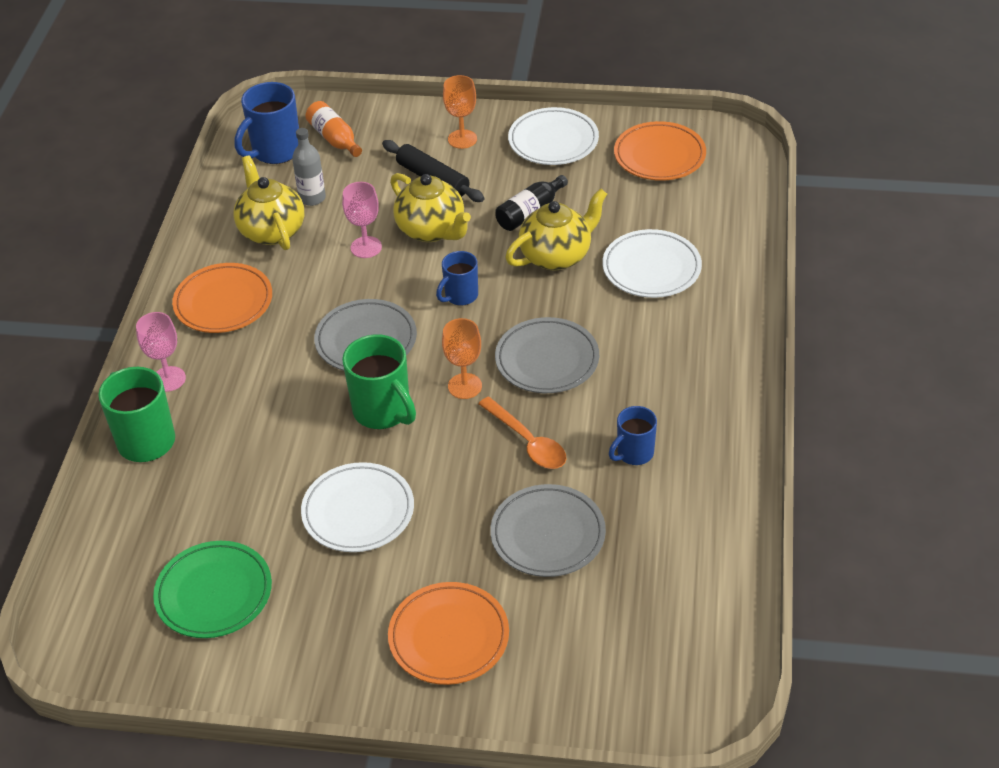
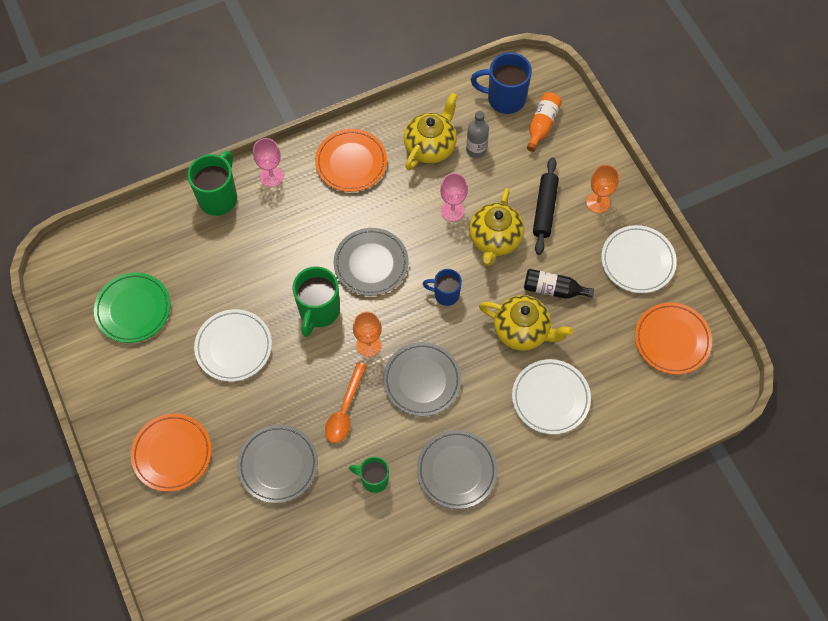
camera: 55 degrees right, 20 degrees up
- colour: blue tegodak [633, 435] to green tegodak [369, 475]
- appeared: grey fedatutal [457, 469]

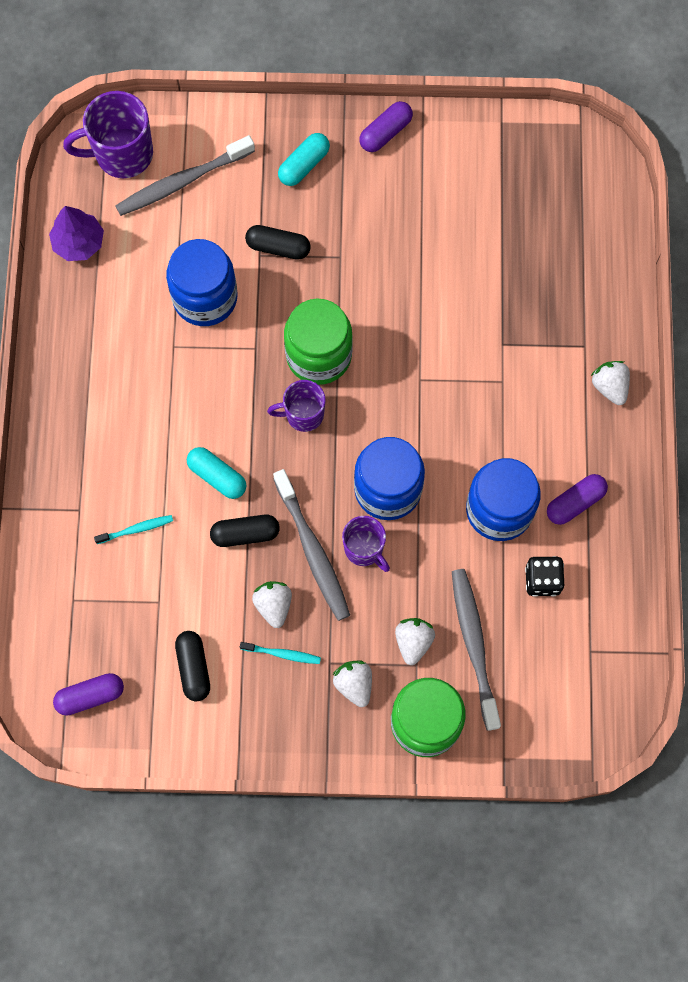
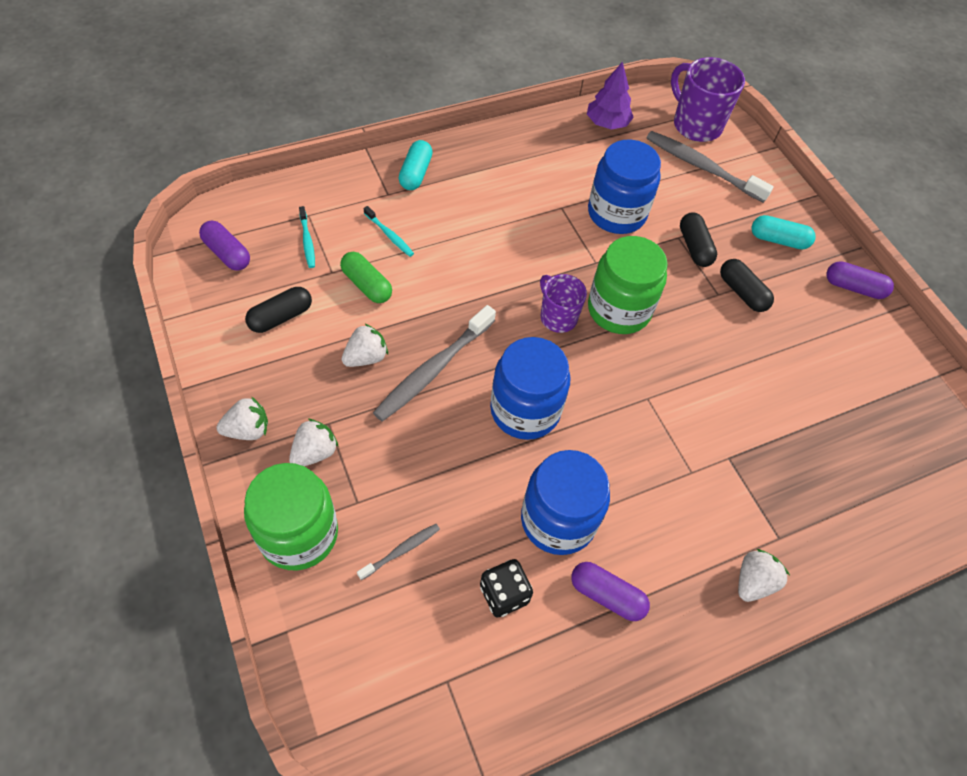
camera: 60 degrees right, 15 degrees down
- relocated: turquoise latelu [216, 473] to [416, 165]
- relocated: black latelu [245, 531] to [747, 285]
- missing: purple tegodak [366, 544]
- size: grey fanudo [476, 650] = [398, 552] x0.50
- relocated: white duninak [415, 641] to [242, 418]
- relocated: turquoise fanudo [280, 653] to [307, 237]
- appeared: green latelu [366, 277]

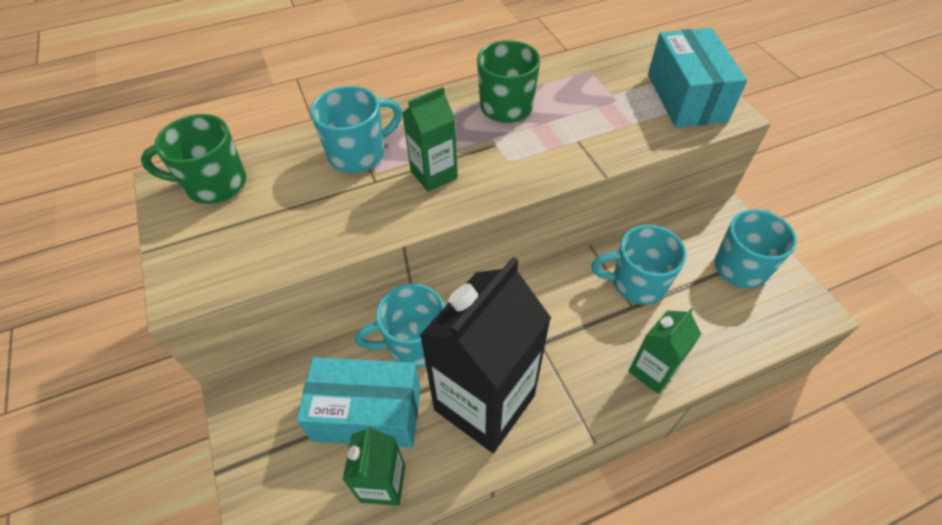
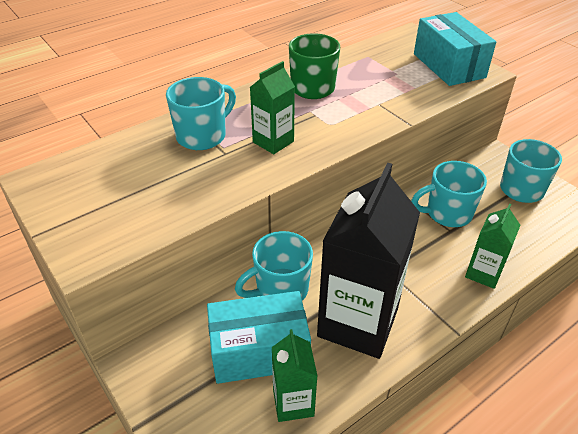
camera: 15 degrees left, 10 degrees down
- missing: green tegodak [193, 159]

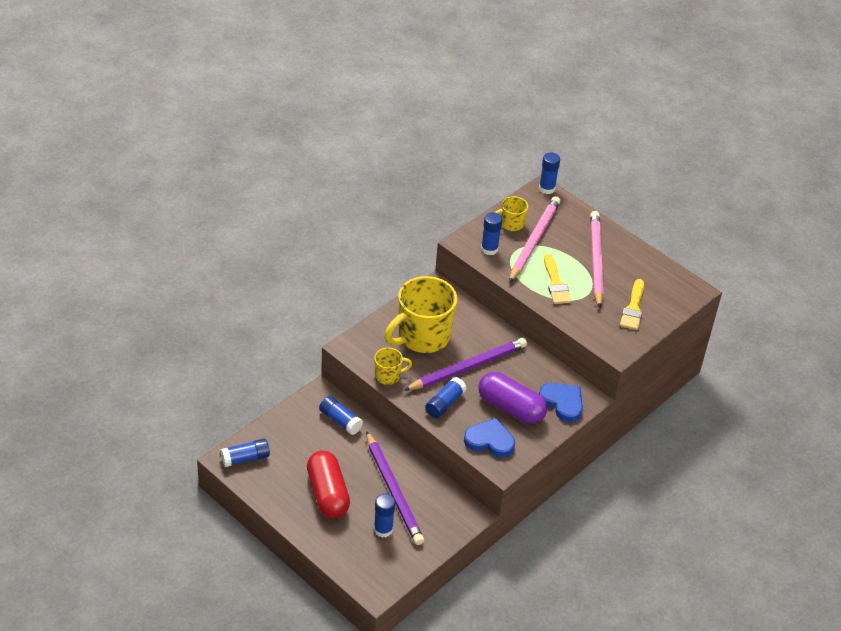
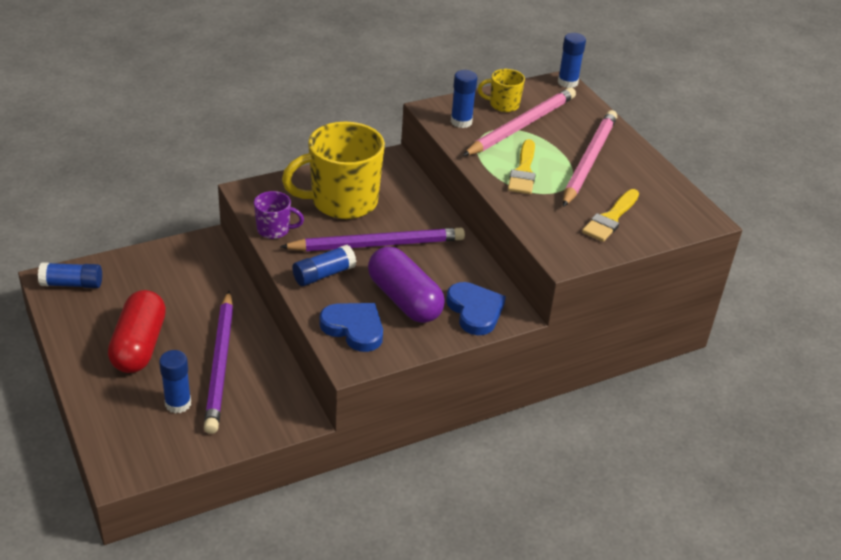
camera: 20 degrees right, 5 degrees down
- colour: yellow tegodak [393, 366] to purple tegodak [279, 215]
- missing: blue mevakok [341, 415]

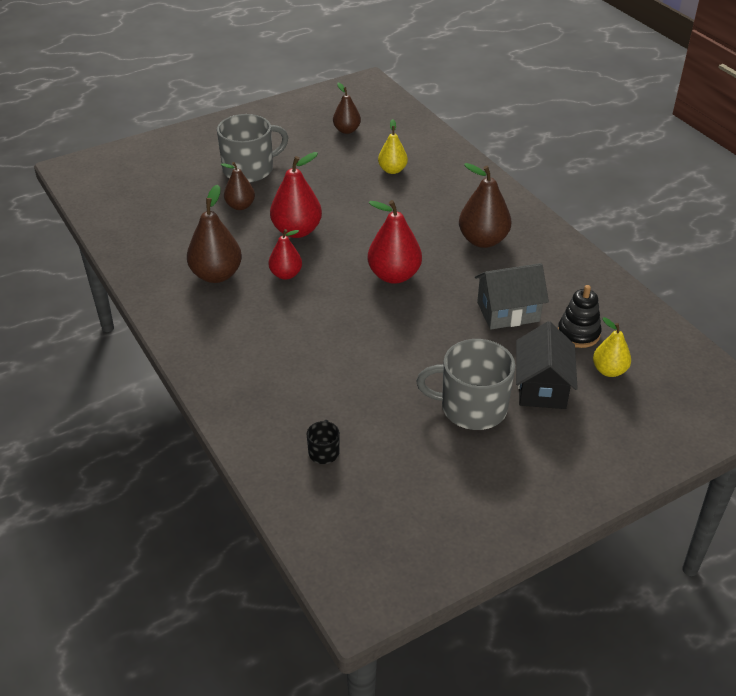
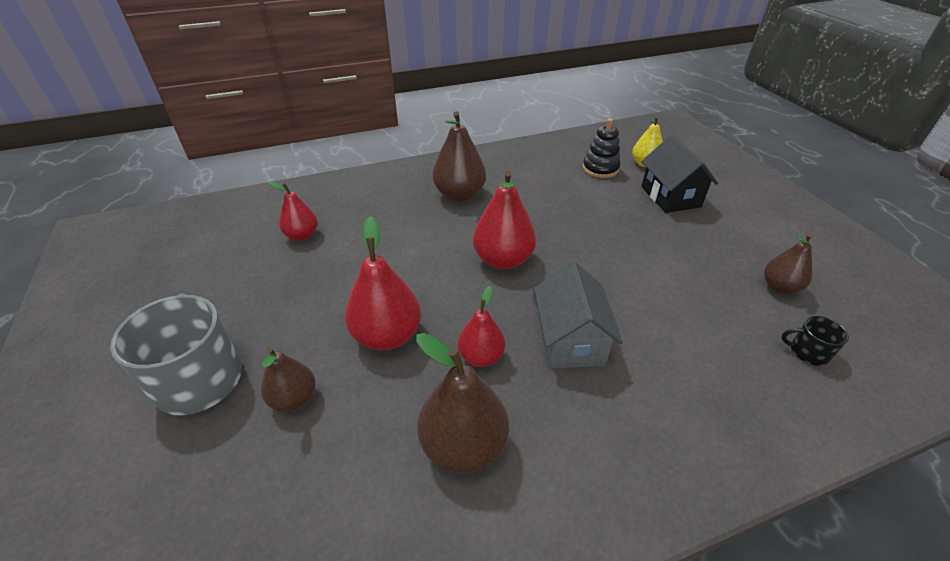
camera: 80 degrees left, 0 degrees up
- relocated: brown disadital [347, 108] to [788, 264]
- colour: yellow disadital [393, 146] to red disadital [293, 211]
- relocated: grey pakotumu [512, 296] to [578, 315]
- spun: black pakotumu [547, 365] = [679, 174] 60 degrees clockwise
- missing: grey tegodak [465, 384]

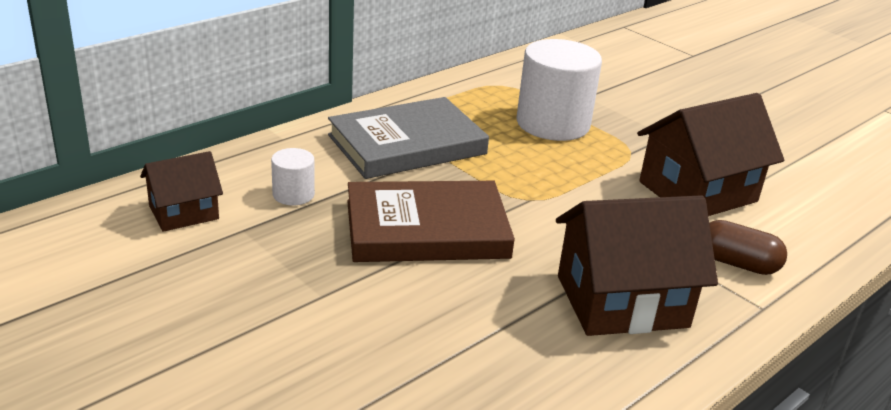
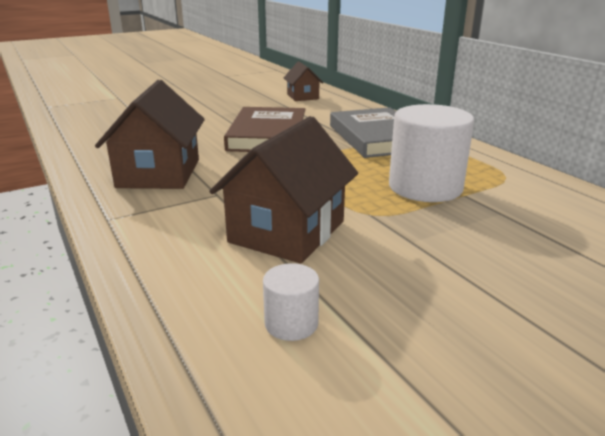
camera: 105 degrees right, 5 degrees down
- spun: brown pakotumu [710, 154] = [283, 190] 45 degrees clockwise
- relocated: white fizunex [293, 177] to [291, 302]
- missing: brown latelu [748, 247]

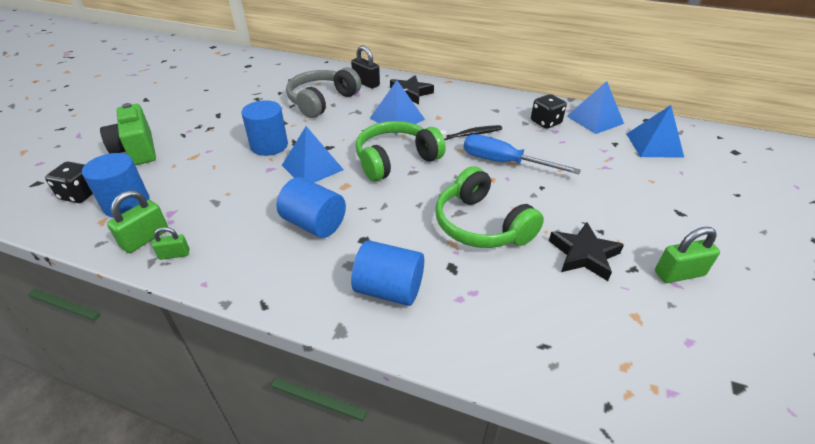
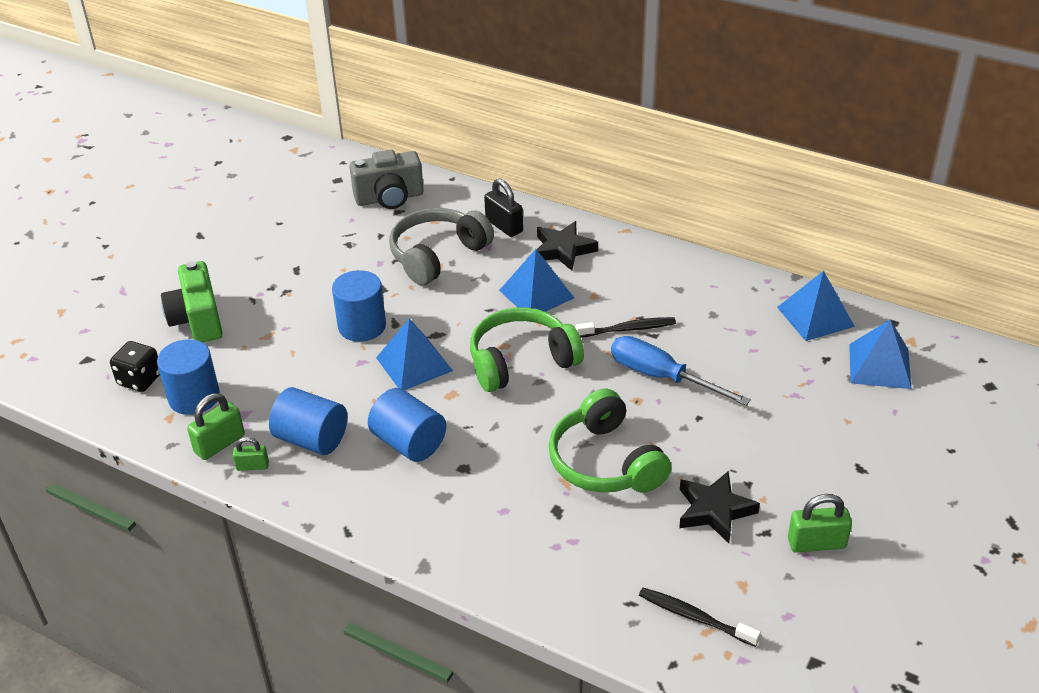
camera: 10 degrees right, 0 degrees up
- missing: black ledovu [549, 111]
- relocated: blue fizunex [387, 273] to [308, 421]
- appeared: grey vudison [386, 179]
- appeared: black fanudo [700, 617]

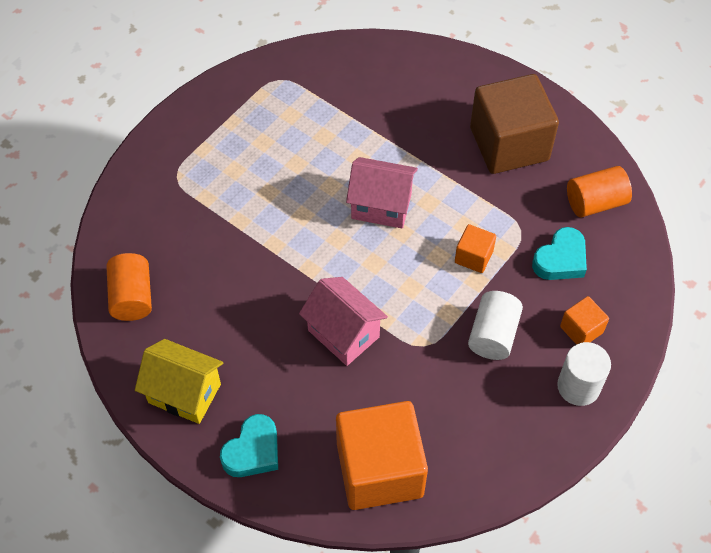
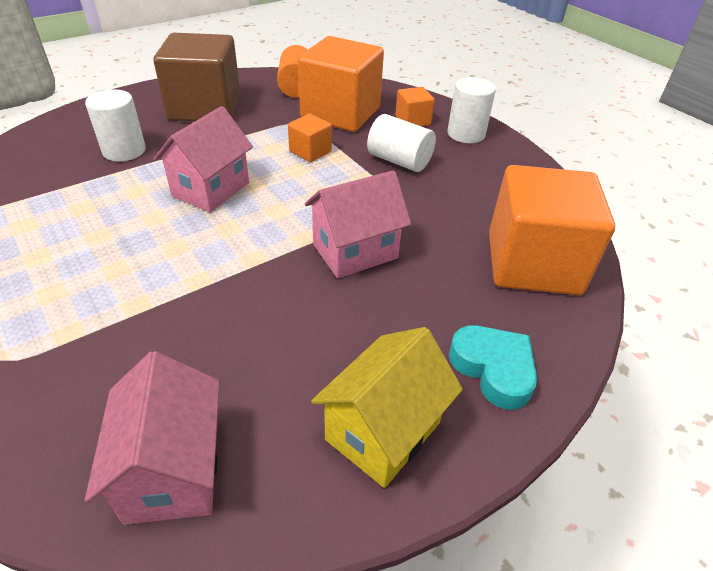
camera: 75 degrees left, 15 degrees down
- exchanged: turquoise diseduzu [559, 253] to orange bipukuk [341, 84]
- exchanged: orange fizunex [129, 287] to pink pakotumu [152, 438]
- appeared: white fizunex [115, 125]

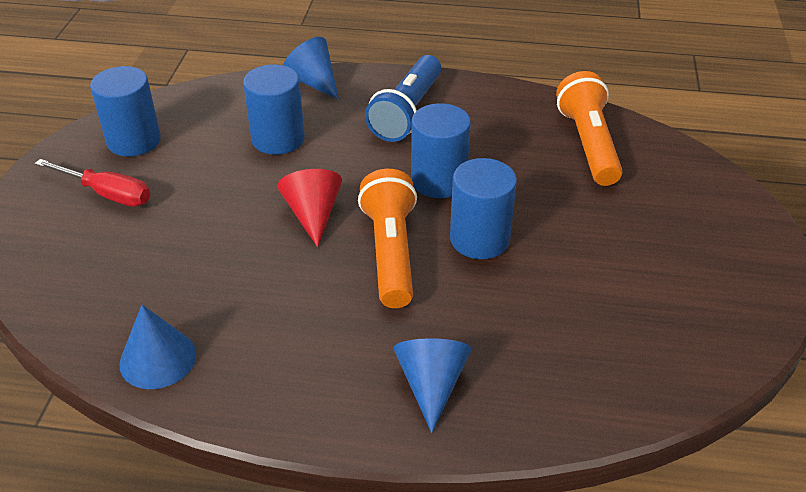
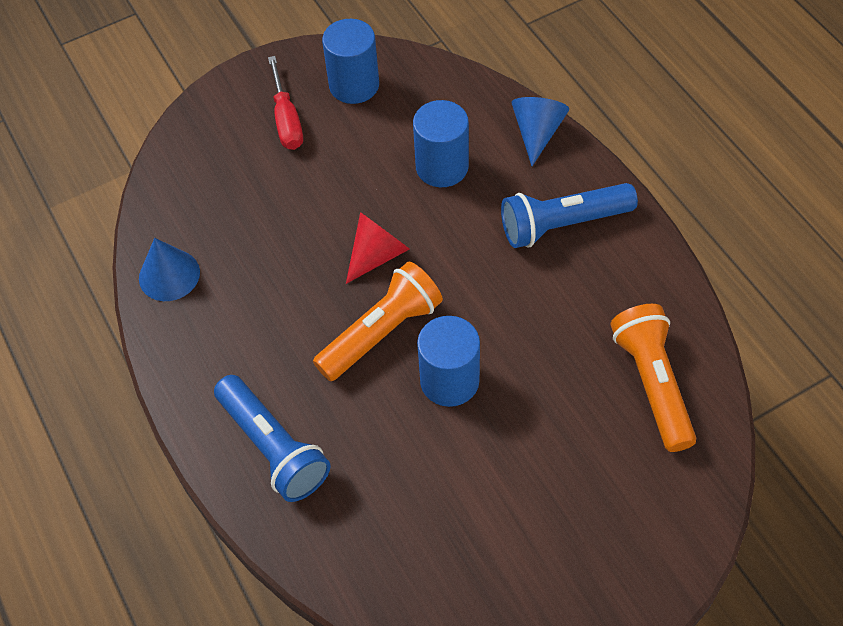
camera: 55 degrees right, 15 degrees up
- spun: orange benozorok [589, 128] = [653, 378] 60 degrees counterclockwise
- missing: blue fizunex [441, 150]
- exchanged: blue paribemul [432, 385] to blue benozorok [272, 438]

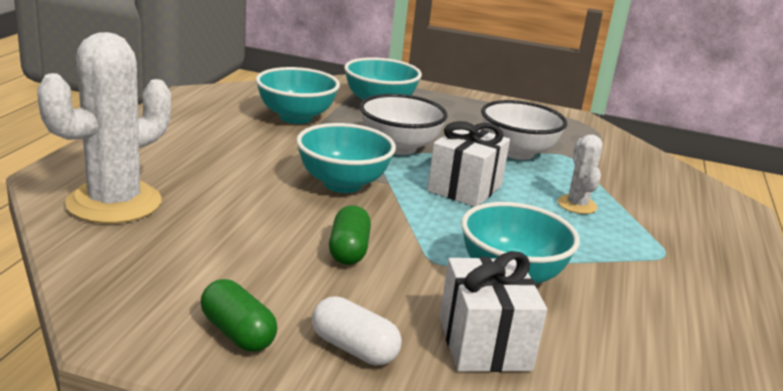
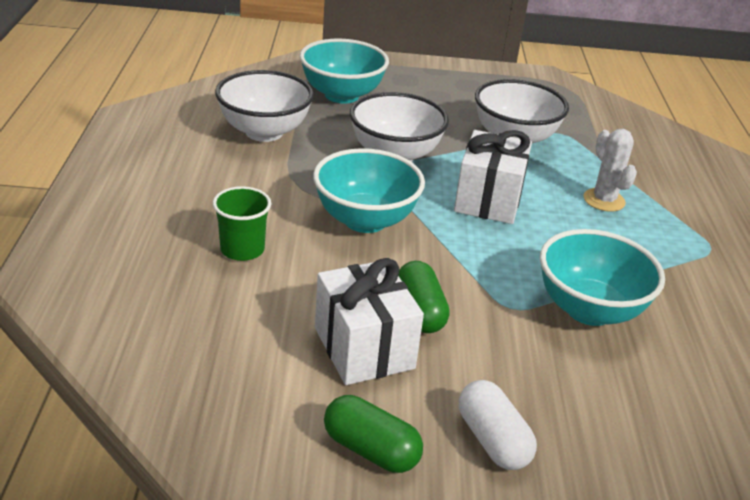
camera: 15 degrees left, 10 degrees up
- missing: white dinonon [104, 128]
- colour: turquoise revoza [298, 95] to white revoza [264, 106]
- relocated: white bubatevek [493, 311] to [369, 321]
- spun: white latelu [357, 330] = [498, 425] 45 degrees clockwise
- appeared: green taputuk [242, 223]

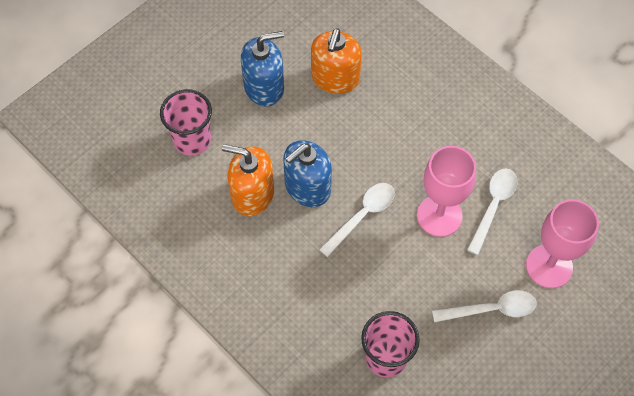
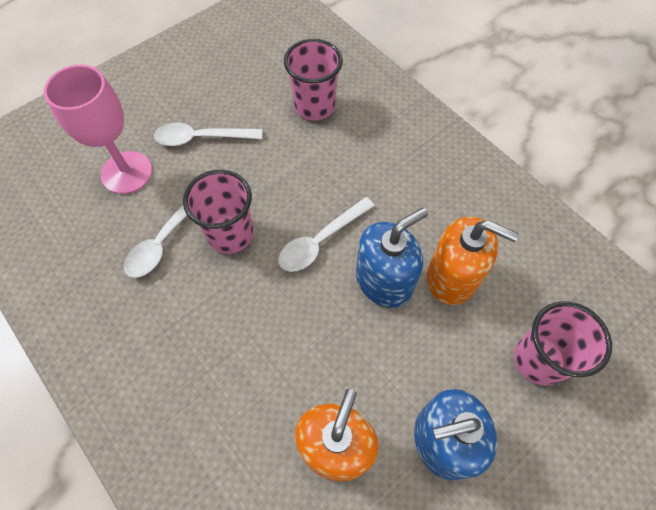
camera: 175 degrees left, 0 degrees up
- exchanged: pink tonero [446, 191] to pink taputuk [218, 211]

